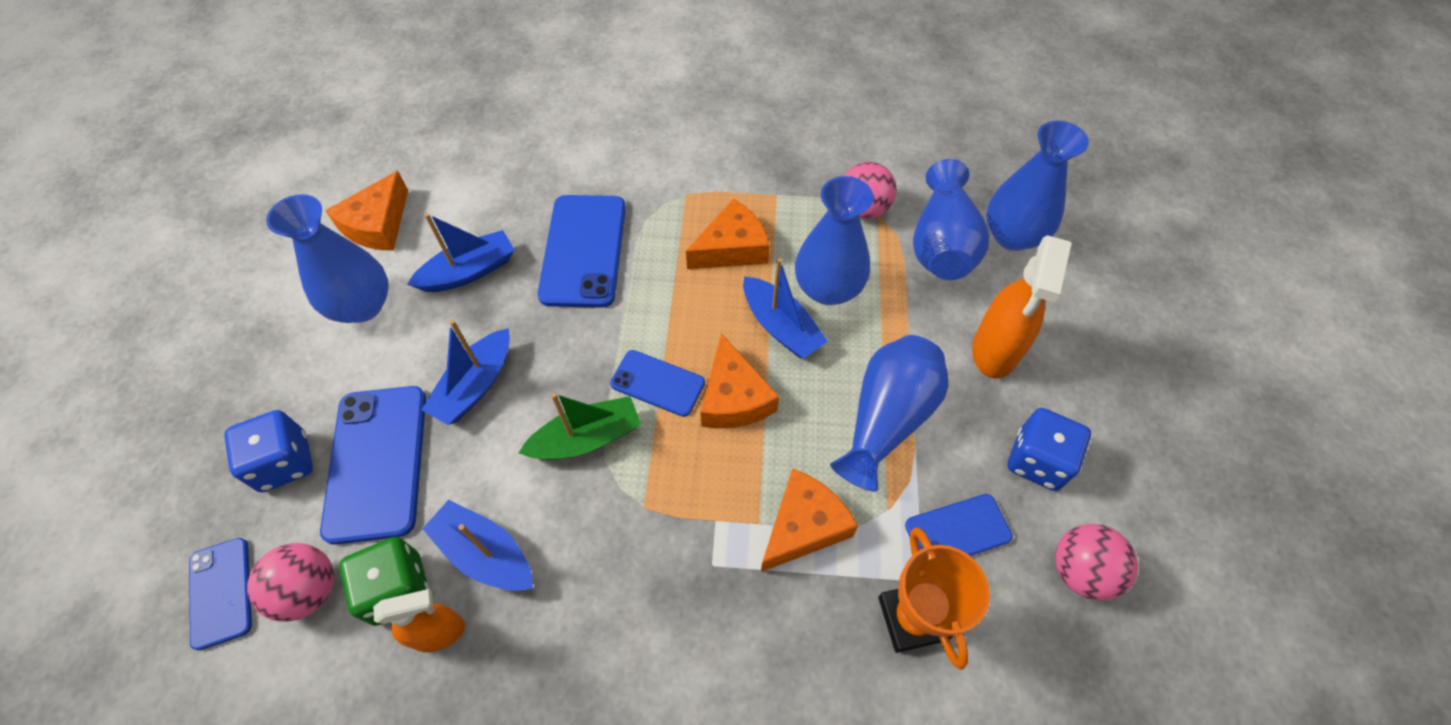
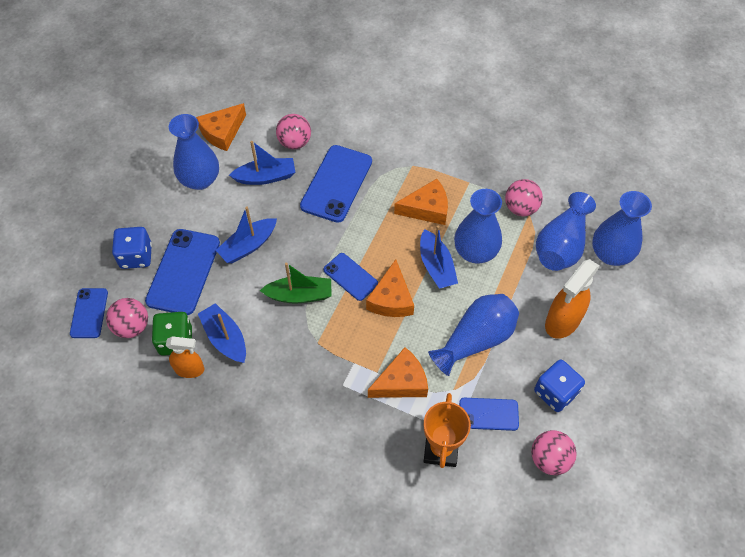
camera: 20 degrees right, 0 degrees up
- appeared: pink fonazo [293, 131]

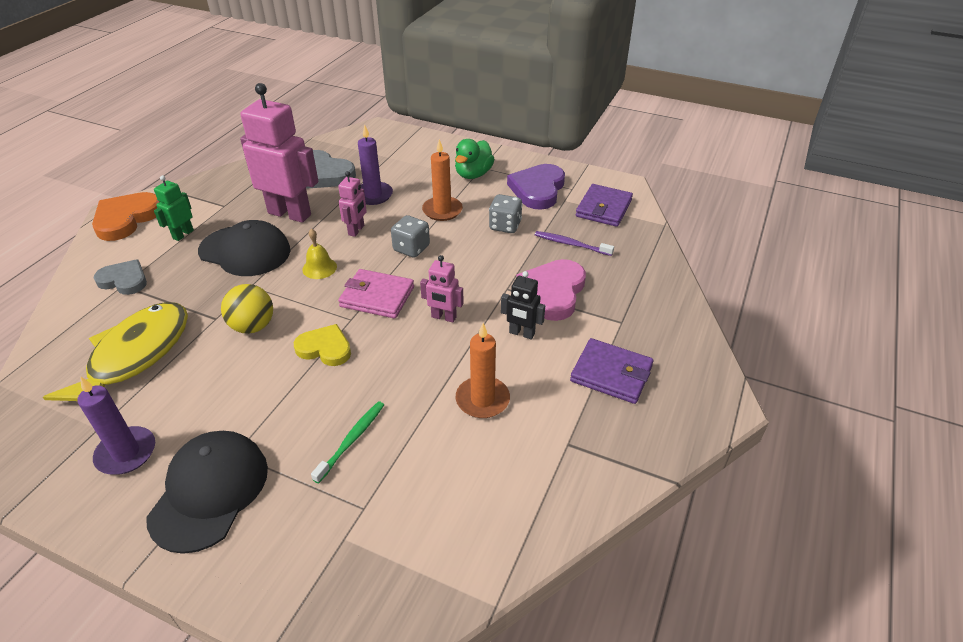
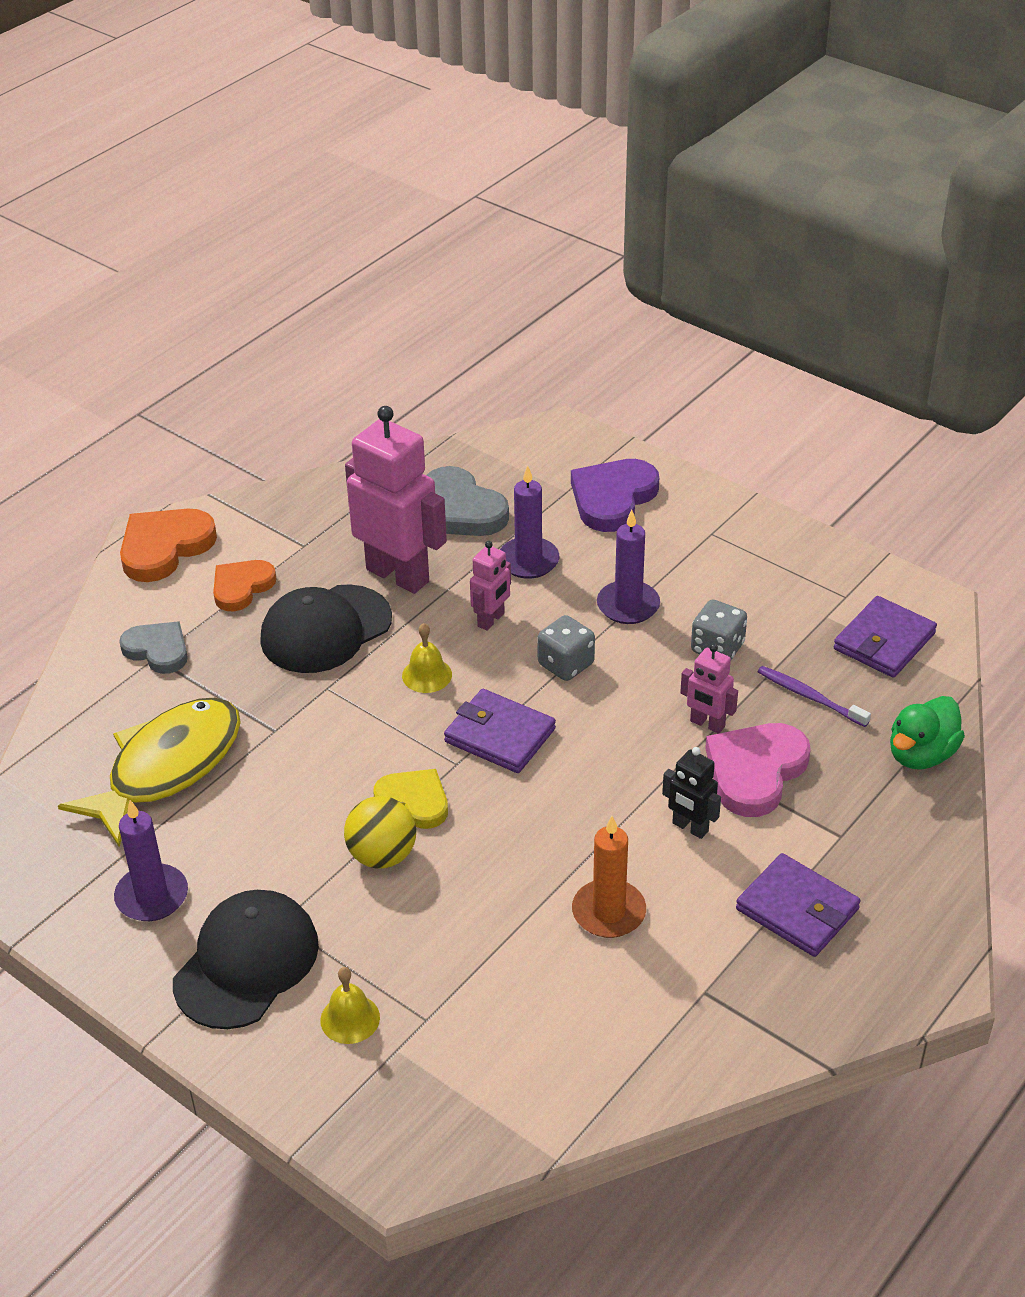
camera: 15 degrees right, 0 degrees up
- colour: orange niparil [442, 180] to purple niparil [628, 567]
- relocated: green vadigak [474, 159] to [927, 733]
- relocated: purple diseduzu [536, 187] to [615, 495]
- exchanged: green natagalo [174, 208] to orange diseduzu [244, 585]
- spun: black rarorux [244, 248] = [326, 628] 105 degrees clockwise
- relocated: pink natagalo [442, 289] to [709, 689]
- colour: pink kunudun [376, 294] to purple kunudun [500, 731]
- relocated: yellow fonazo [247, 309] to [380, 832]
- missing: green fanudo [347, 442]
- appeared: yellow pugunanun [350, 1005]

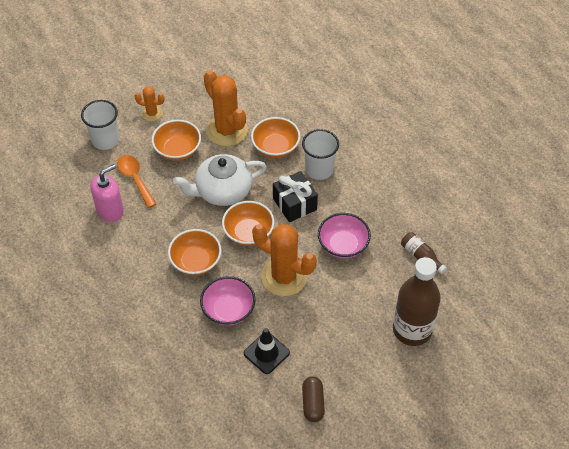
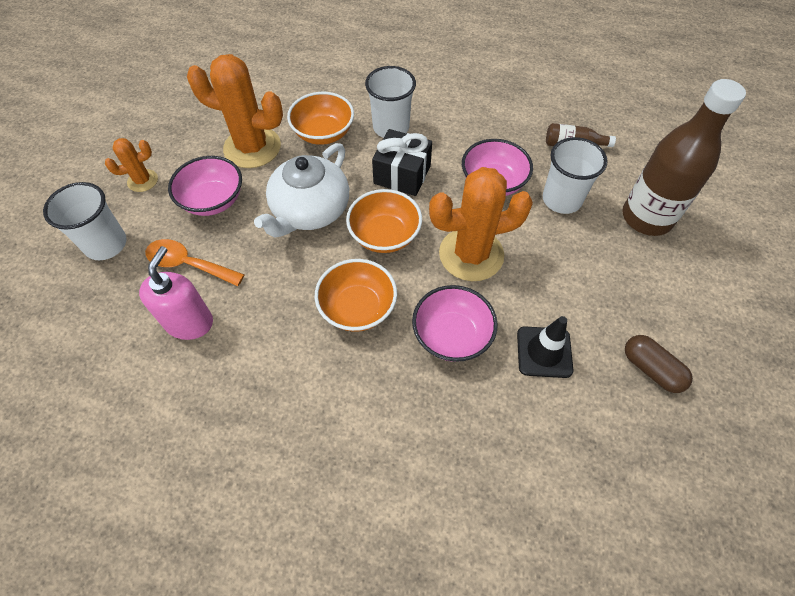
camera: 40 degrees left, 5 degrees up
- colour: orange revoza [176, 140] to pink revoza [205, 186]
- appeared: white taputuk [575, 175]

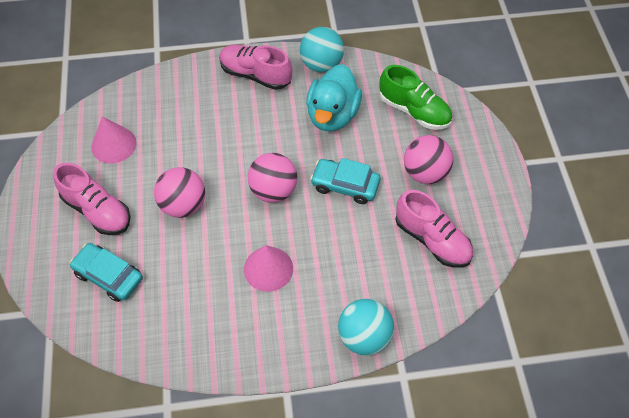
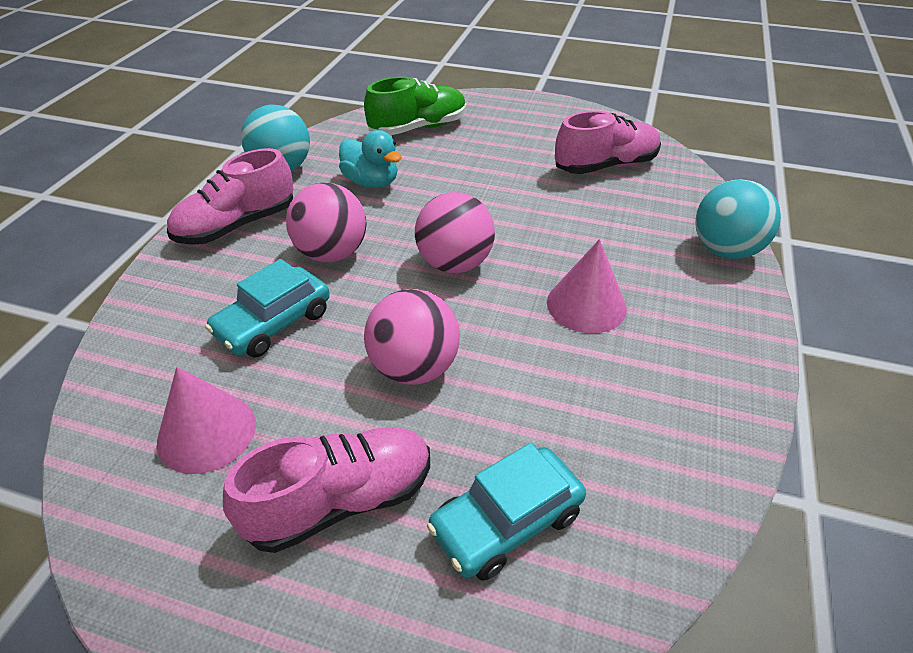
camera: 65 degrees left, 15 degrees down
- size: turquoise vadigak [334, 98] = [370, 159] x0.66
- relocated: pink fonazo [428, 159] to [326, 222]
- relocated: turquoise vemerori [345, 181] to [267, 308]

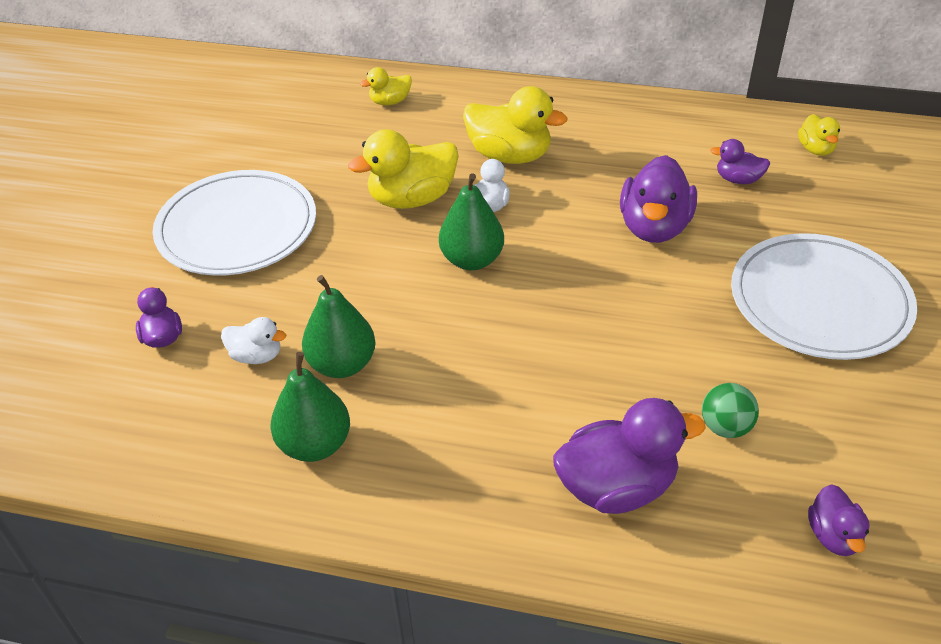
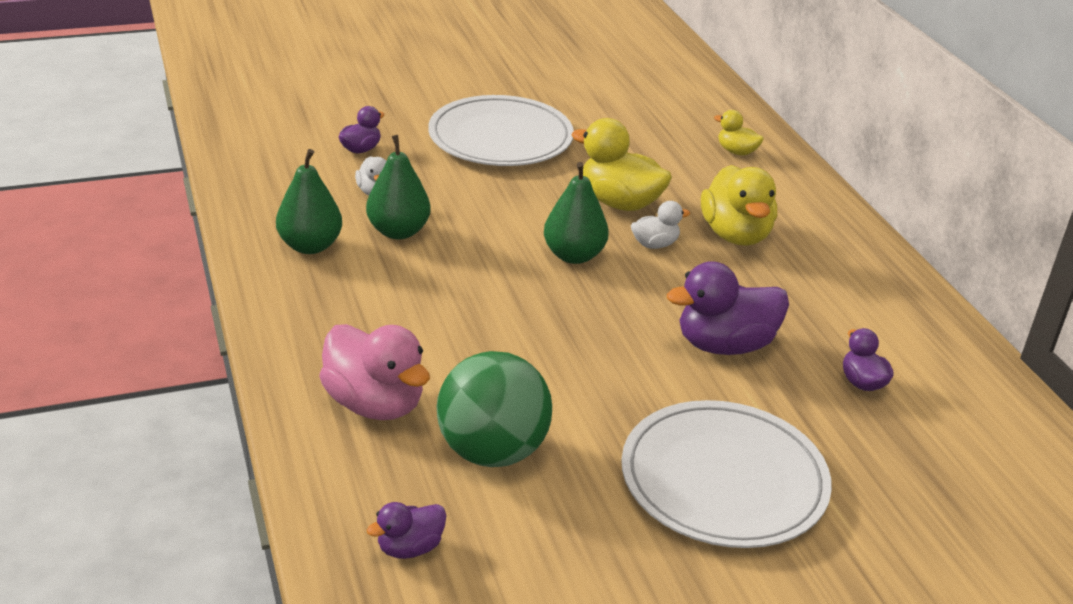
camera: 55 degrees right, 10 degrees down
- missing: yellow vadigak [819, 135]
- size: green fonazo [730, 410] = [494, 409] x2.02
- colour: purple vadigak [629, 456] to pink vadigak [374, 372]

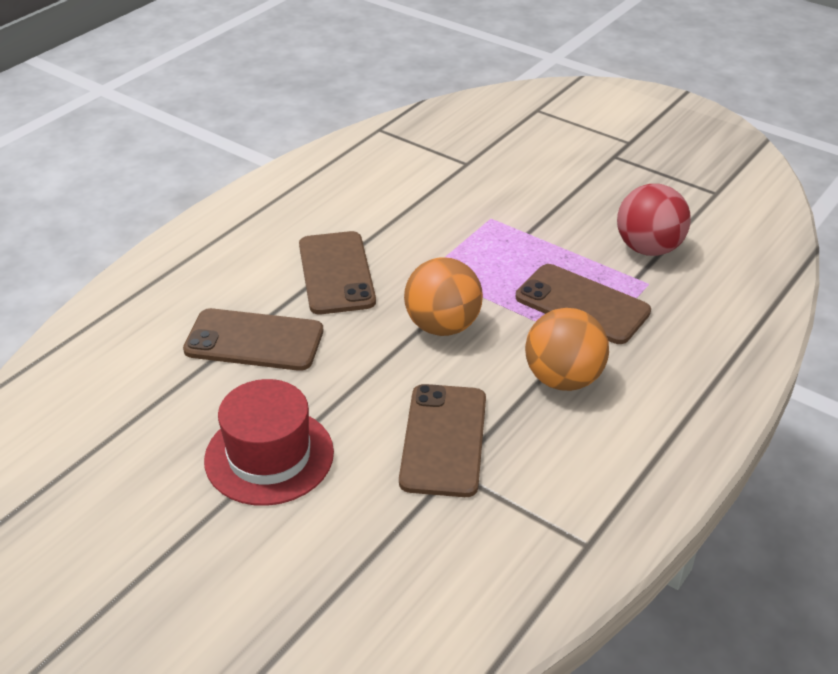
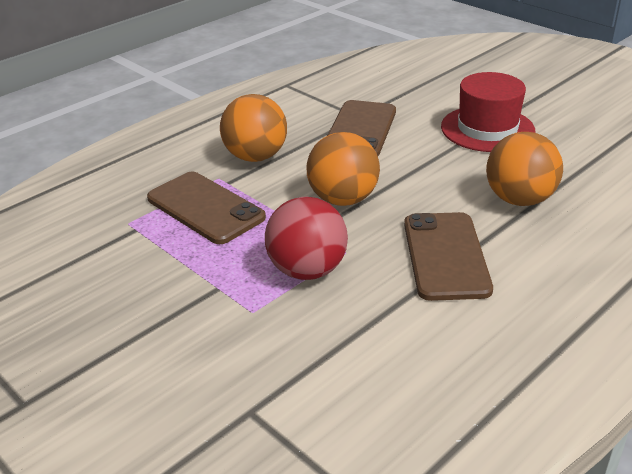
camera: 170 degrees left, 5 degrees down
- relocated: red fonazo [654, 220] to [306, 238]
- exchanged: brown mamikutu [253, 339] to orange fonazo [524, 169]

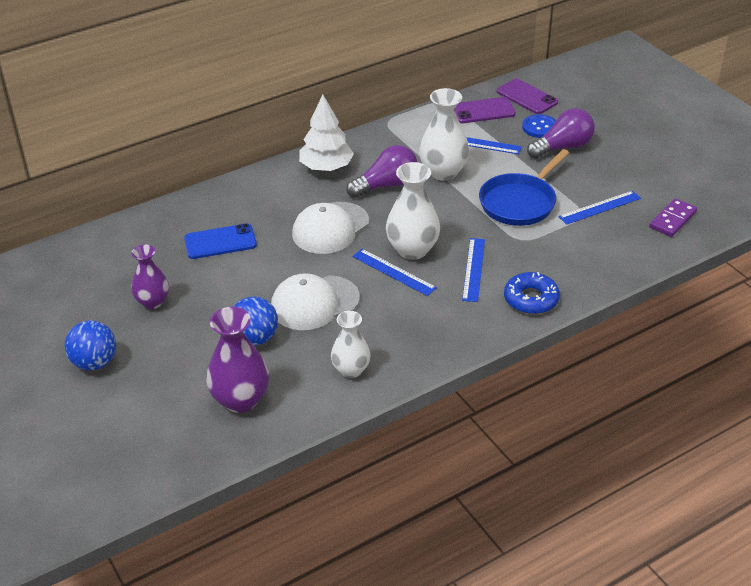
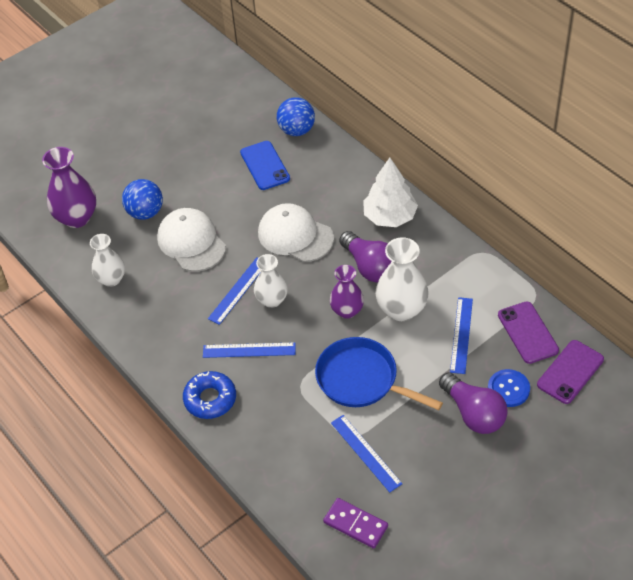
camera: 85 degrees right, 10 degrees up
- size: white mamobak [413, 211] = [271, 281] x0.65
- relocated: purple mamobak [150, 276] to [347, 292]
- relocated: blue fonazo [90, 345] to [296, 116]

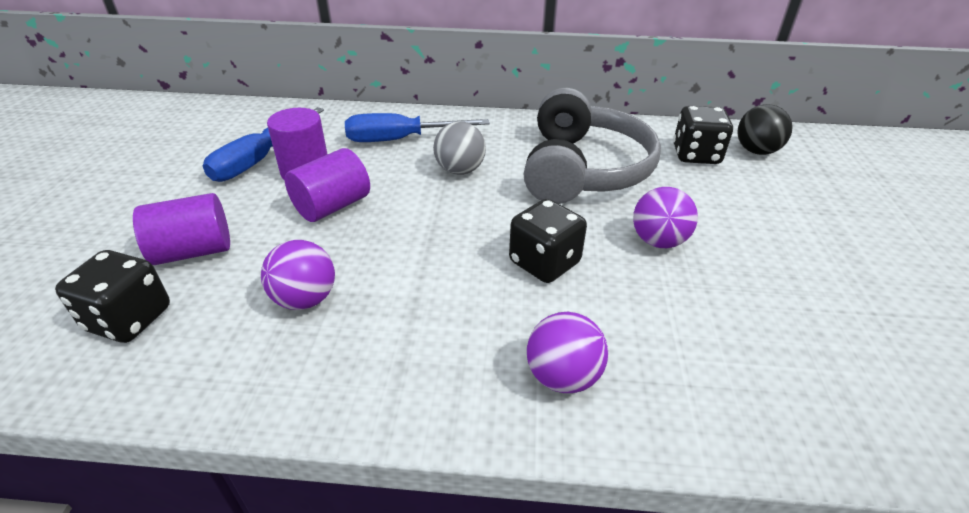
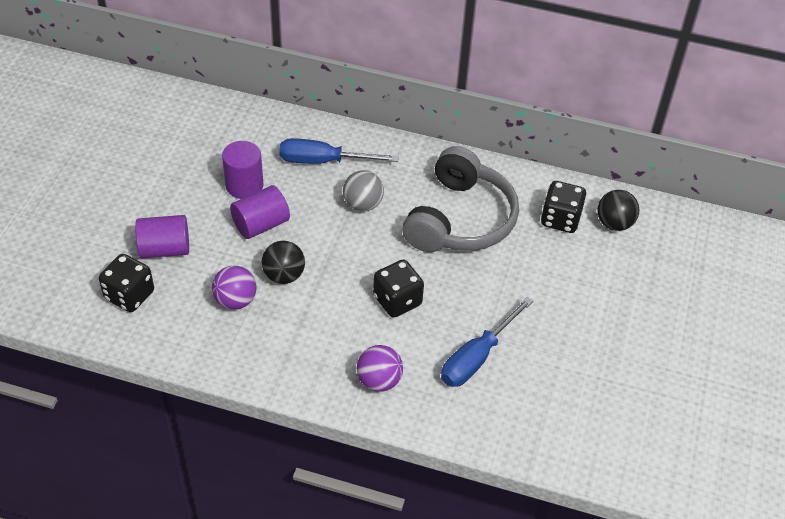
camera: 10 degrees right, 10 degrees up
- relocated: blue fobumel [263, 144] to [487, 342]
- missing: purple fonazo [665, 217]
- appeared: black fonazo [283, 262]

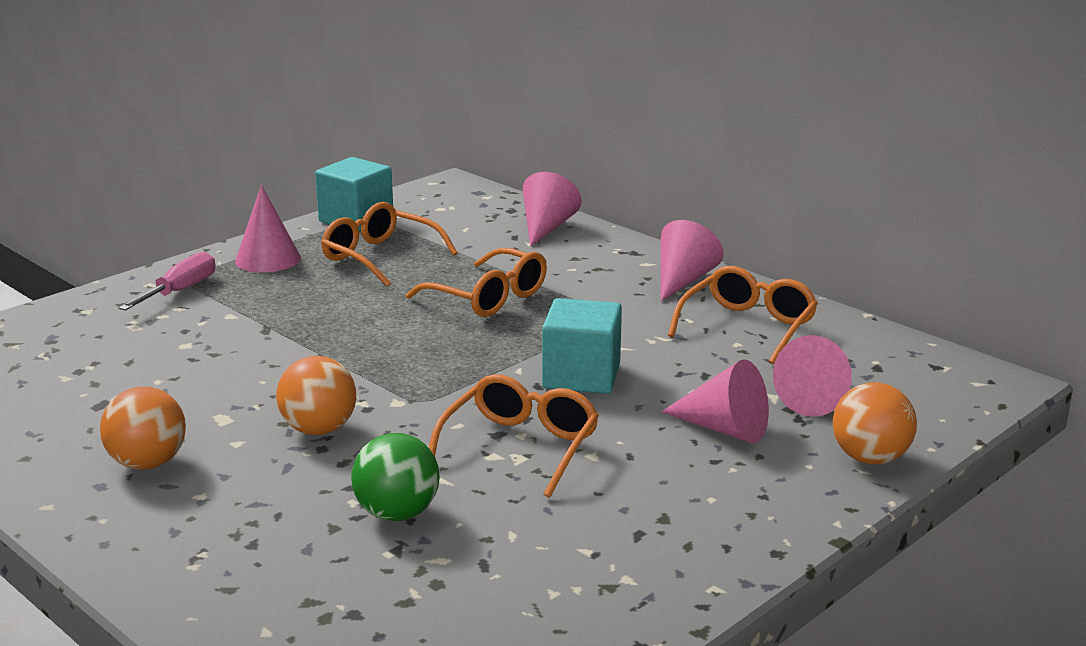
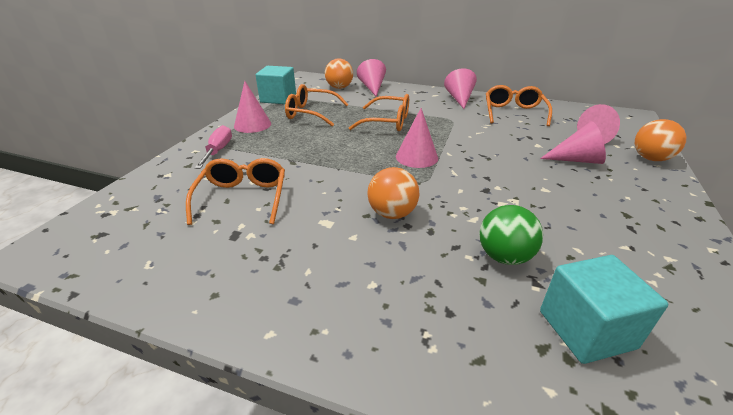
camera: 25 degrees left, 10 degrees up
- relocated: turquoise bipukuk [582, 346] to [604, 309]
- relocated: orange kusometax [514, 436] to [235, 191]
- relocated: orange fonazo [143, 428] to [339, 73]
- appeared: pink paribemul [417, 138]

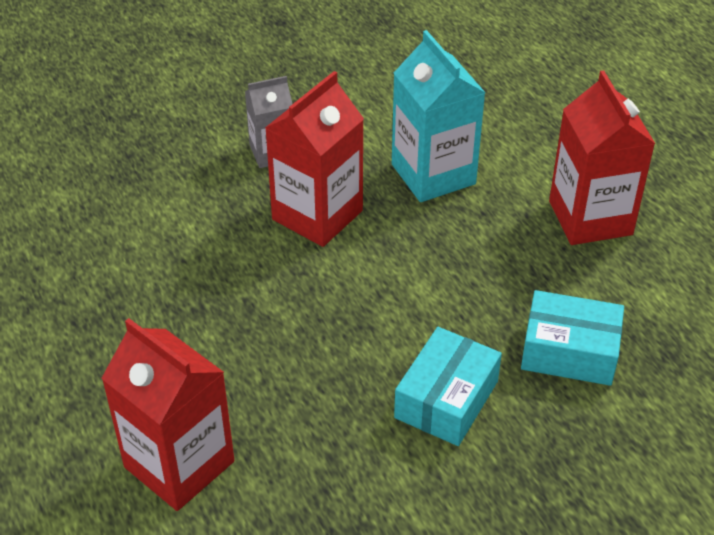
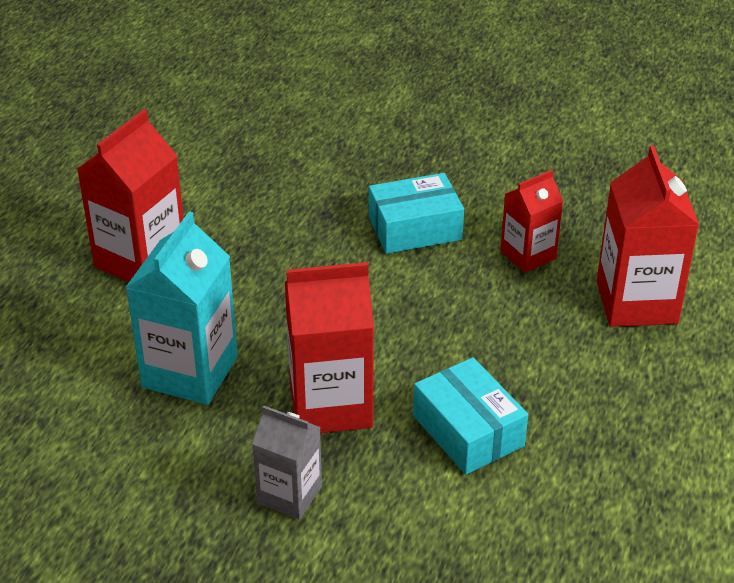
camera: 135 degrees left, 5 degrees down
- relocated: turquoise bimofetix [572, 338] to [470, 416]
- appeared: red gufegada [531, 221]

